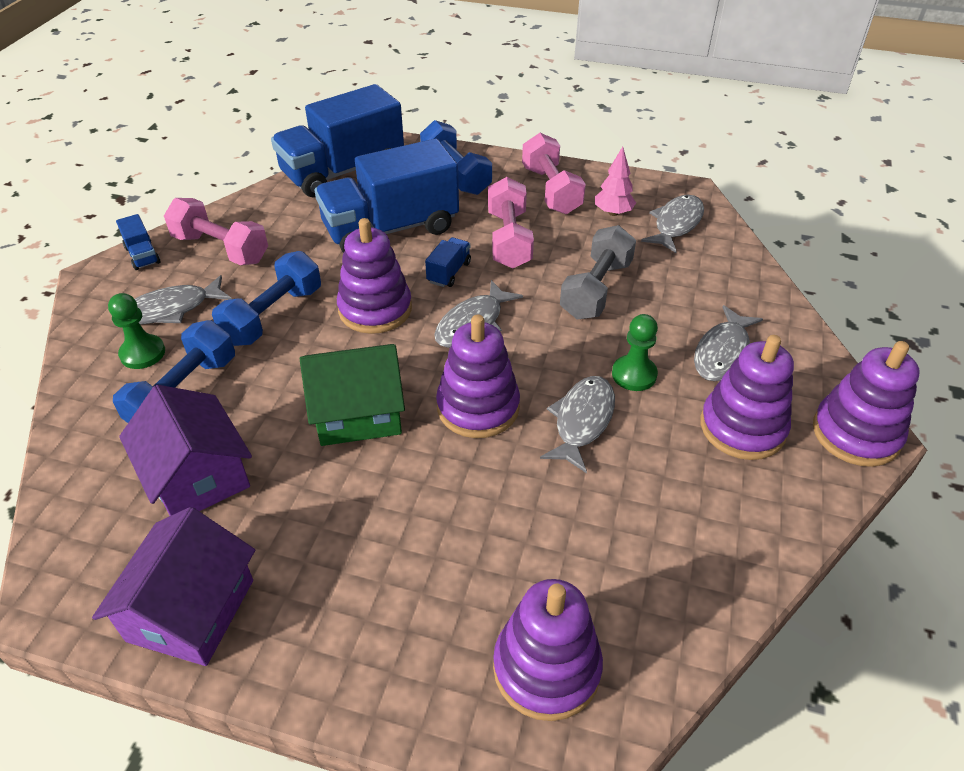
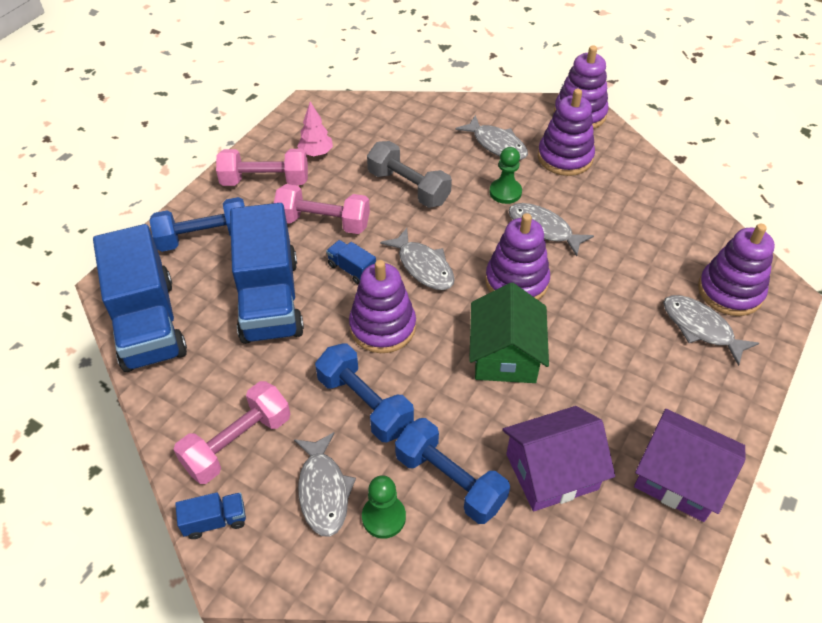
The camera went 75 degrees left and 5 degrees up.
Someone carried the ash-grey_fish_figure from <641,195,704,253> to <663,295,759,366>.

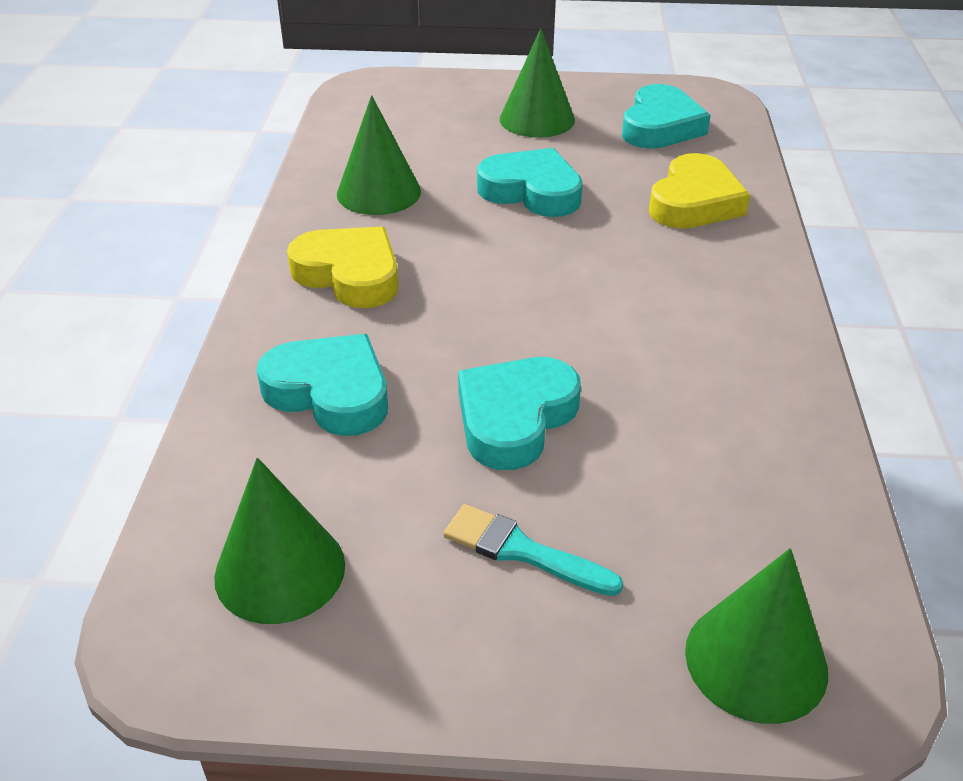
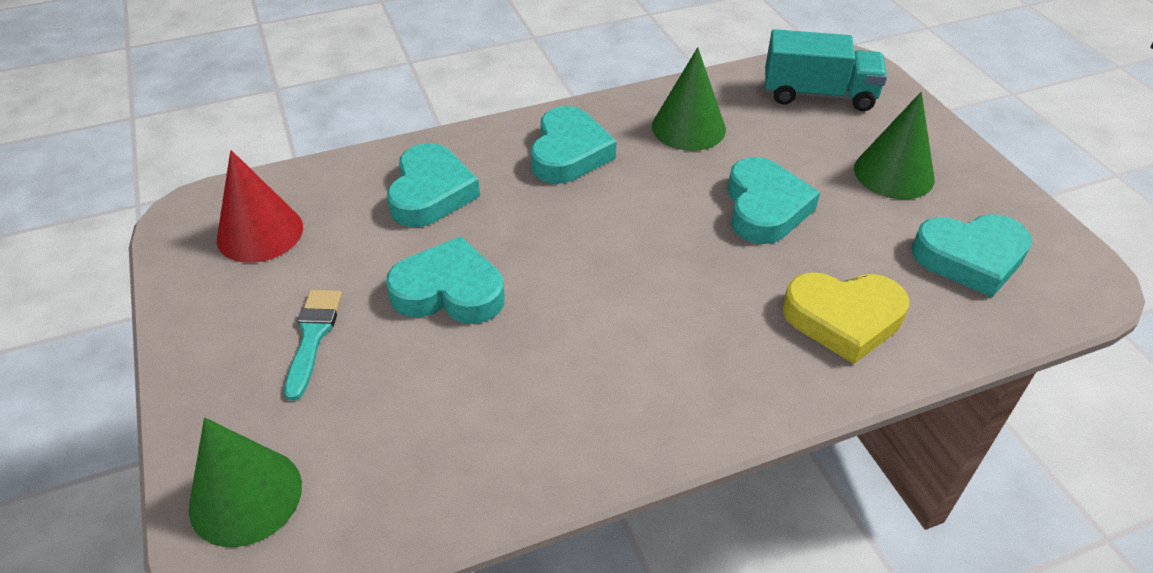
The camera went 65 degrees right and 5 degrees up.
Someone repainted the golden_heart at <287,227,398,308>, which became the aqua_heart at <531,106,617,184>.
Someone repainted the leaf-green_cone_shape at <214,457,345,624>, which became the scarlet_cone_shape at <217,150,303,263>.
Someone put down the aqua_lorry at <765,29,887,111>.

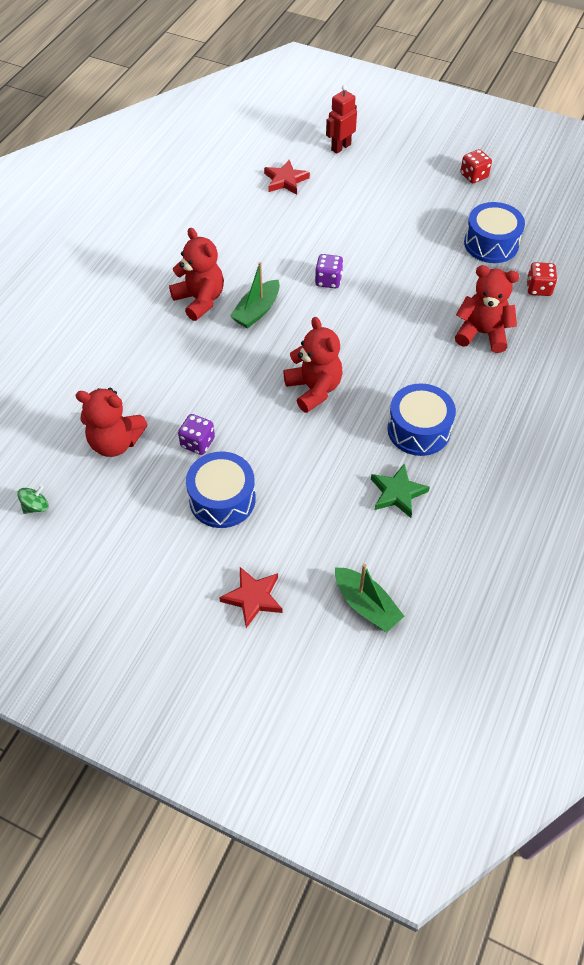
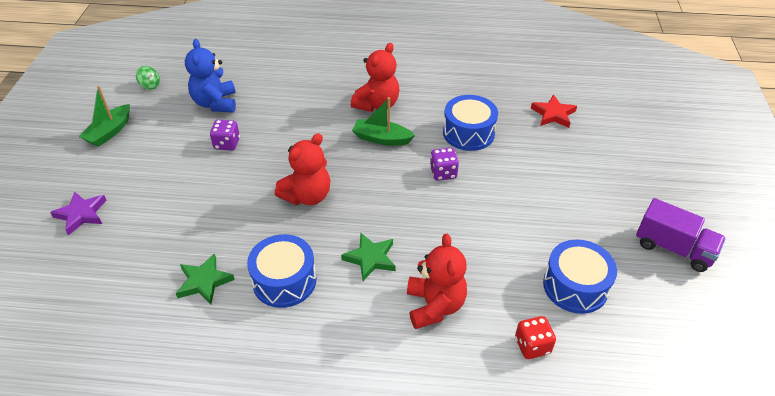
The camera went 70 degrees right and 10 degrees down.
Someone took away the scarlet_robot at <326,85,357,154>.
Someone swapped the scarlet_die at <460,149,492,183> for the violet_lorry at <636,198,726,272>.
Someone repainted the scarlet_stuffed_bear at <75,388,148,457>, which became the cobalt_stuffed_bear at <185,39,236,112>.
Someone carried the cobalt_snare_drum from <186,452,256,528> to <443,95,498,151>.
Someone carried the leaf-green_sailboat from <335,564,404,632> to <79,85,130,147>.
Someone repainted the scarlet_five-pointed_star at <219,567,283,628>, which became the violet_five-pointed_star at <50,191,107,235>.
Someone put down the leaf-green_five-pointed_star at <341,233,396,281>.

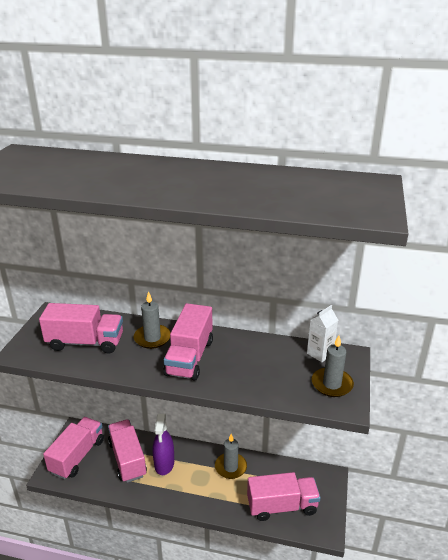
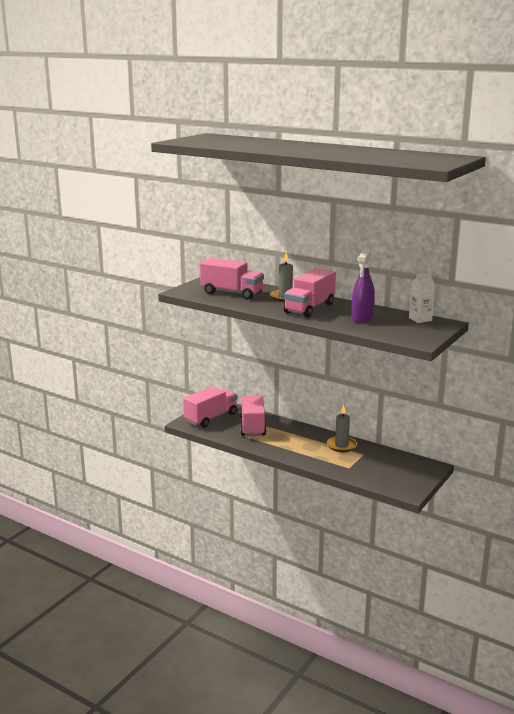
The camera went 20 degrees right and 10 degrees down.
Someone took away the ash-grey_candle at <312,335,354,397>.
Someone carried the violet_spray_cleaner from <153,414,174,475> to <351,250,375,323>.
Someone took away the pink_lorry at <247,472,321,521>.

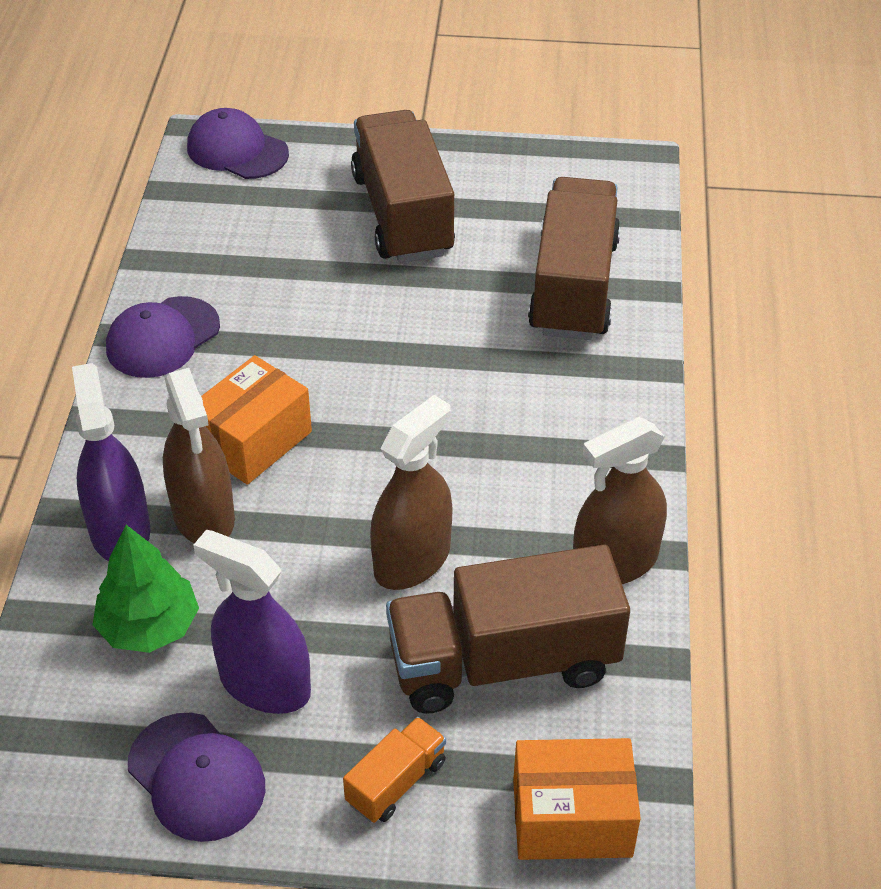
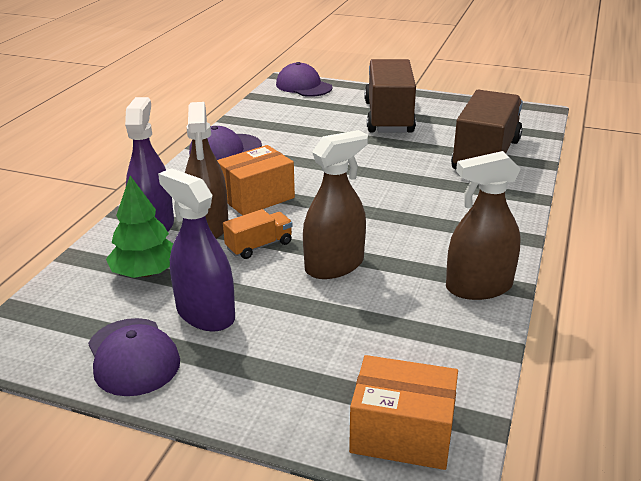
The camera went 15 degrees right and 15 degrees down.
Someone took away the russet_lorry at <386,544,630,714>.
Someone carried the bright_orange_lorry from <343,717,446,823> to <223,209,293,259>.

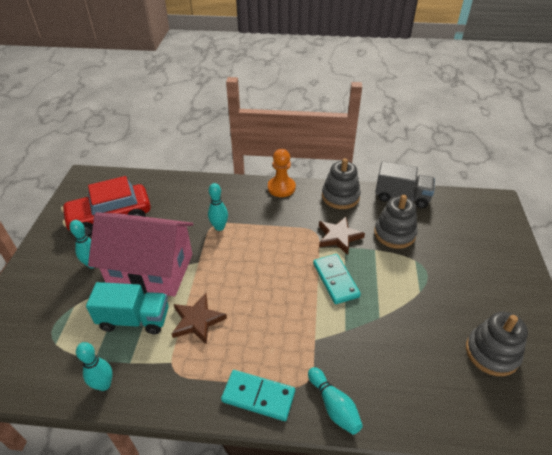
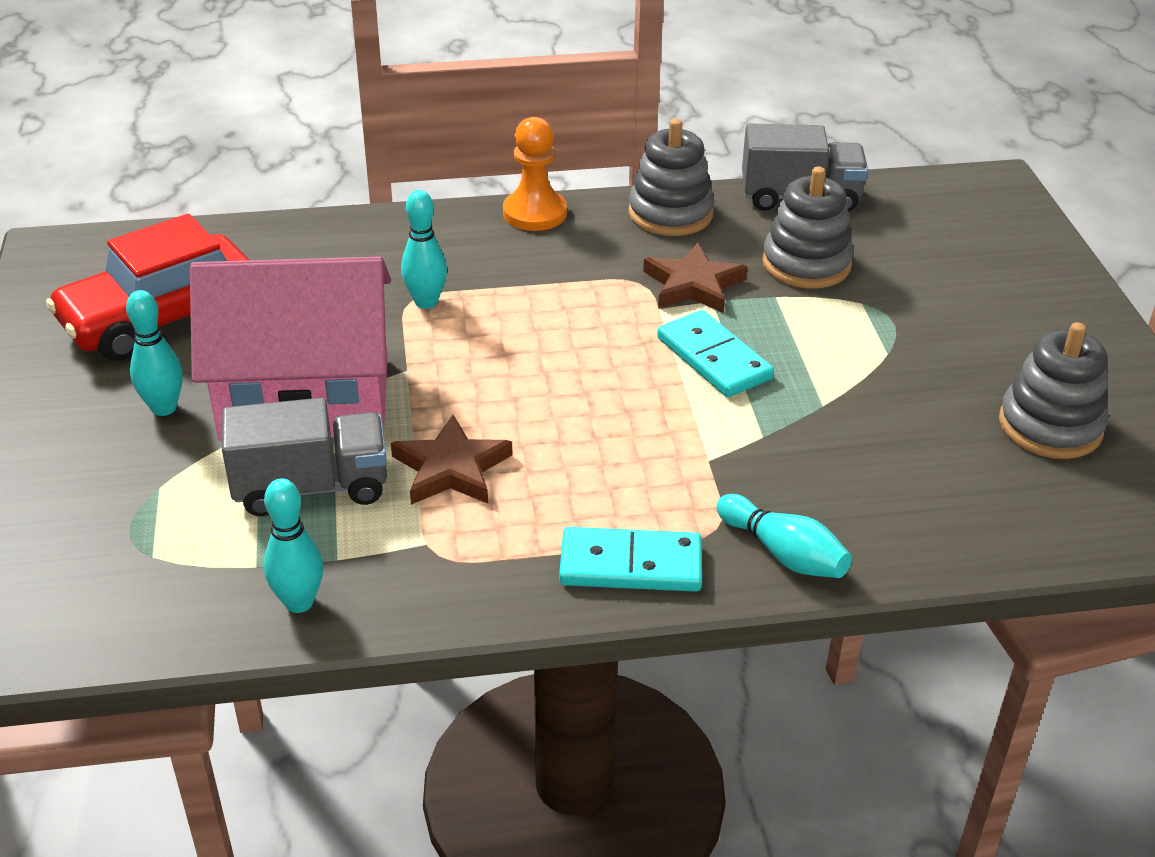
The camera went 15 degrees left and 5 degrees down.
Someone repainted the aqua_lorry at <86,282,169,334>, which became the ash-grey_lorry at <222,398,387,516>.

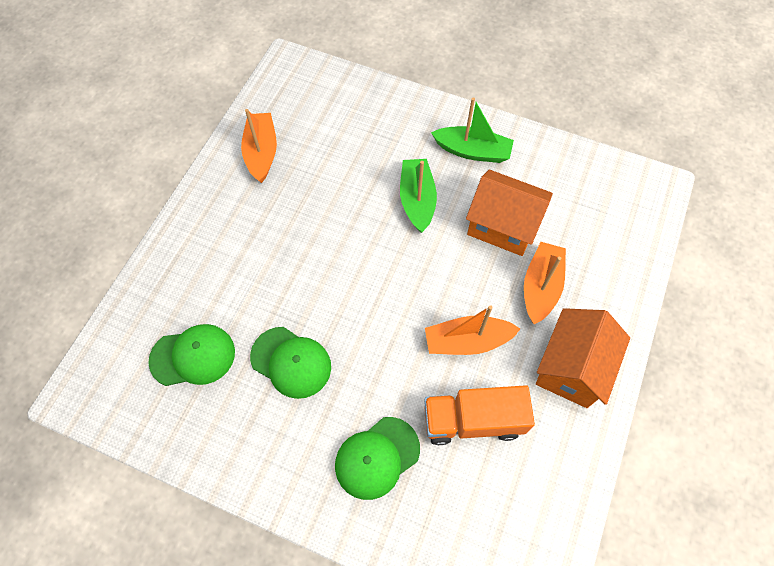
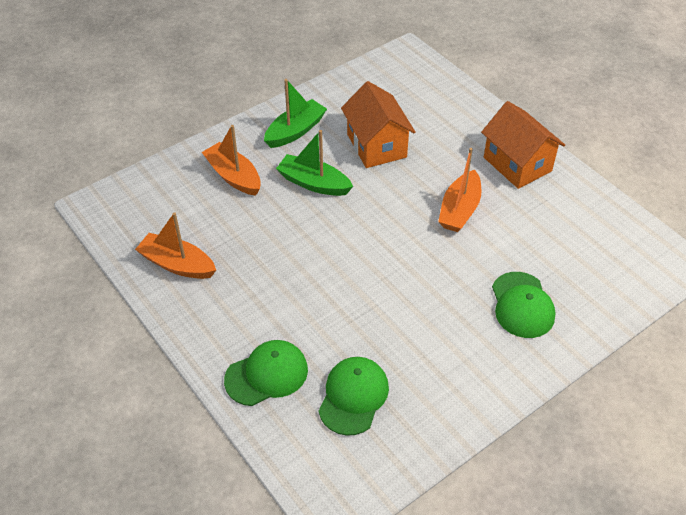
The camera went 60 degrees left and 15 degrees down.
Someone rotated the bright_orange_cottage at <466,170,553,256> by 75 degrees counterclockwise.
Someone carried the bright_orange_sailboat from <524,242,566,324> to <202,125,261,196>.
Someone carried the leaf-green_baseball_cap from <250,327,331,399> to <224,340,308,406>.
Someone took away the bright_orange_lorry at <424,385,535,445>.

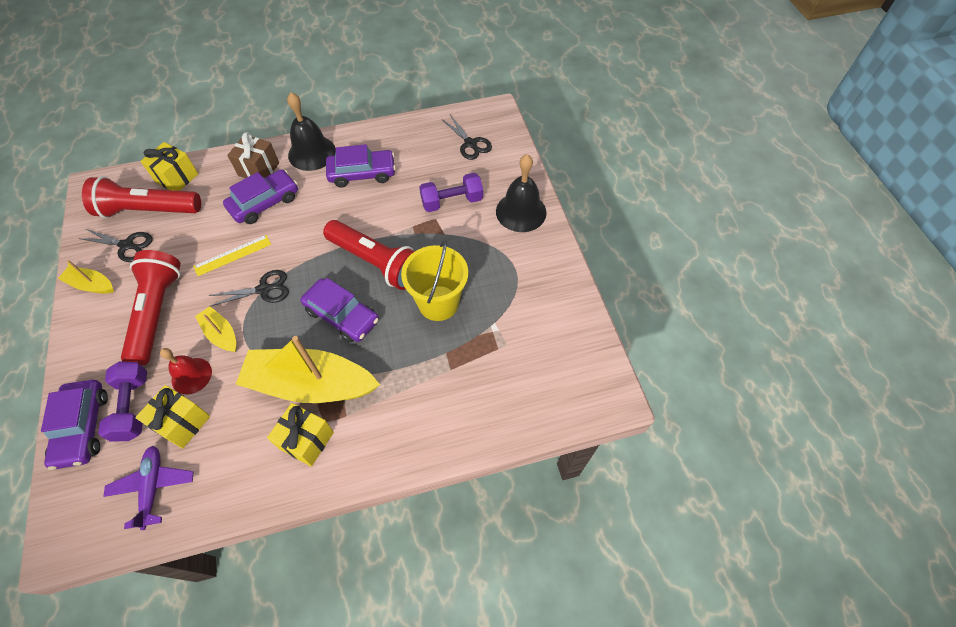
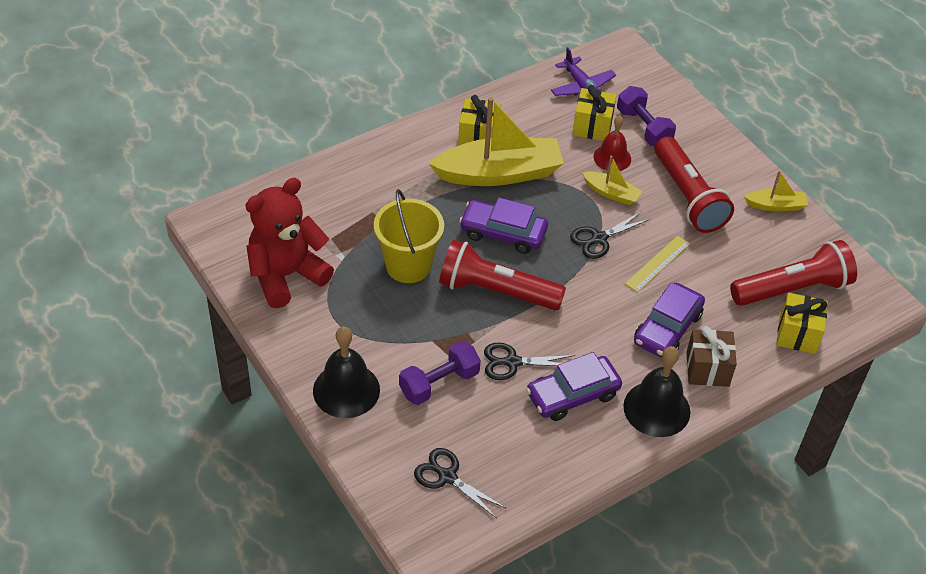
The camera went 160 degrees right and 10 degrees down.
Someone carried the black_shears from <78,229,153,262> to <484,343,575,380>.
Someone took away the violet_car at <41,380,108,470>.
Someone put down the scarlet_stuffed_bear at <246,178,334,308>.

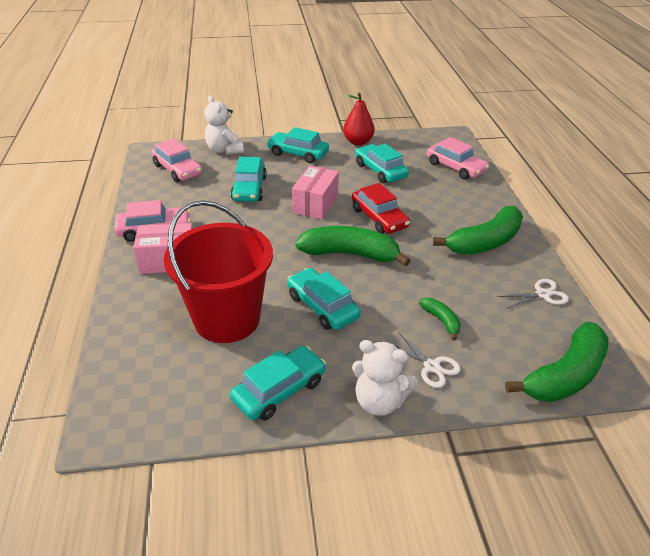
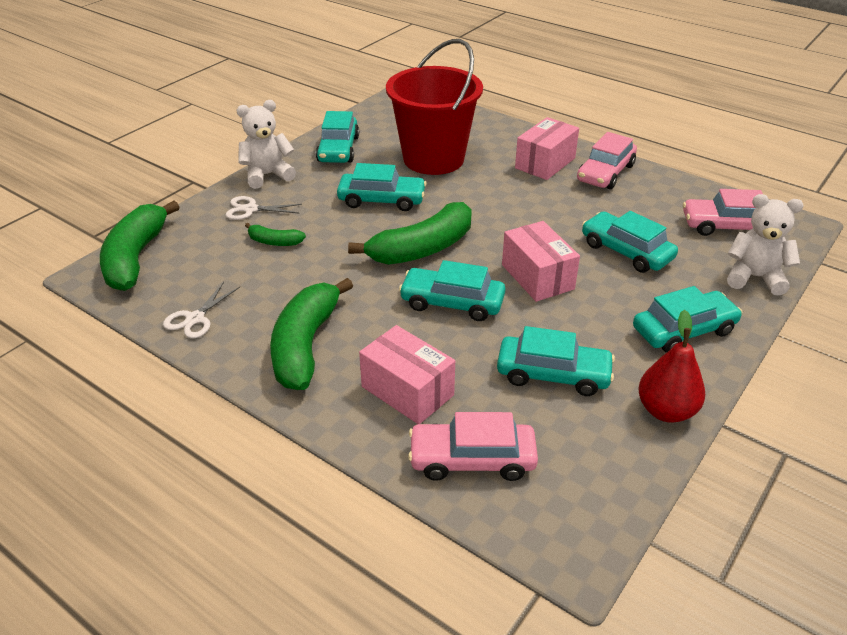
The camera went 135 degrees right and 0 degrees up.
Someone repainted the scarlet_car at <352,183,410,234>, which became the aqua_car at <399,260,505,321>.
Someone put down the pink_parcel at <359,325,455,424>.

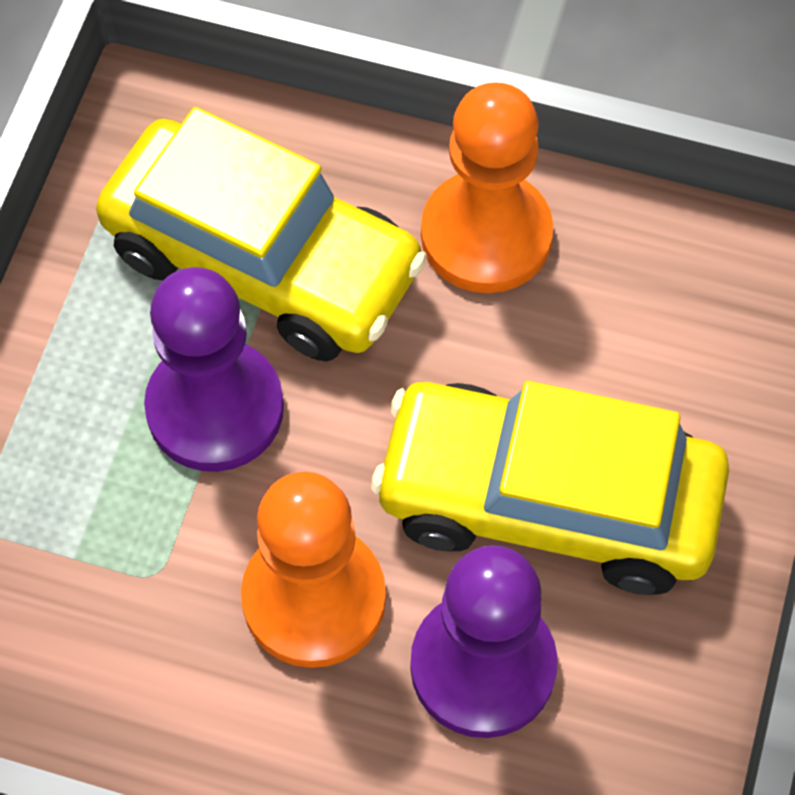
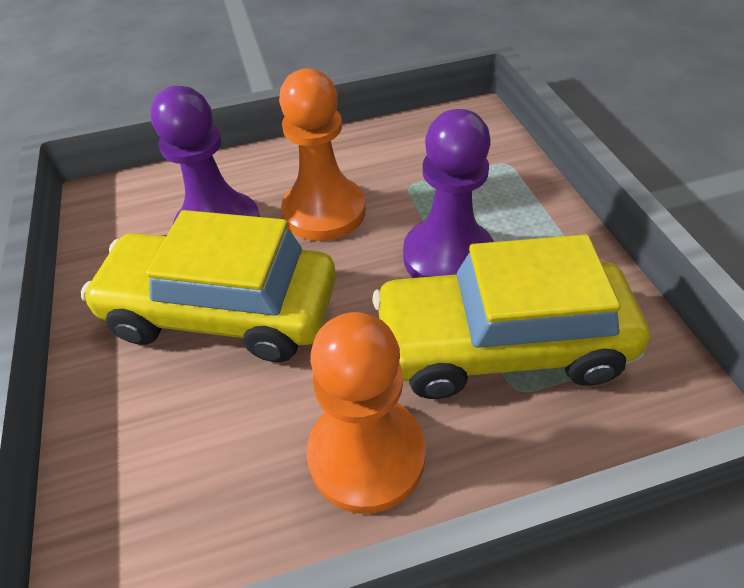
The camera went 150 degrees right and 15 degrees down.
Someone rotated the golden_car at <371,381,729,595> by 150 degrees counterclockwise.

